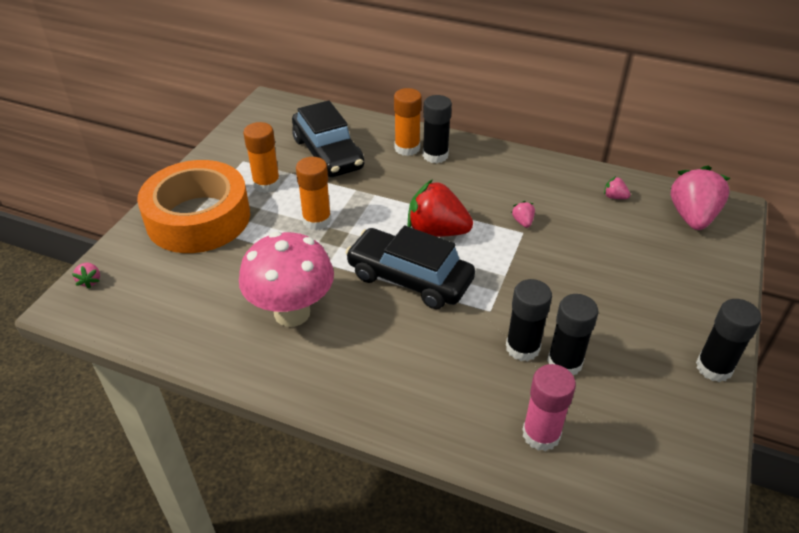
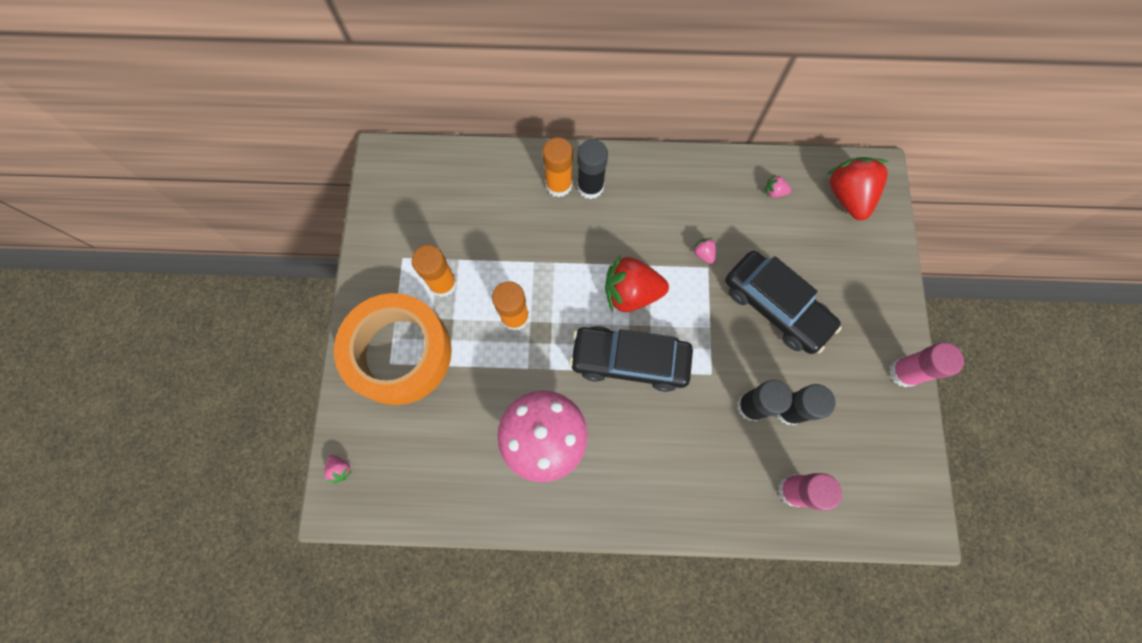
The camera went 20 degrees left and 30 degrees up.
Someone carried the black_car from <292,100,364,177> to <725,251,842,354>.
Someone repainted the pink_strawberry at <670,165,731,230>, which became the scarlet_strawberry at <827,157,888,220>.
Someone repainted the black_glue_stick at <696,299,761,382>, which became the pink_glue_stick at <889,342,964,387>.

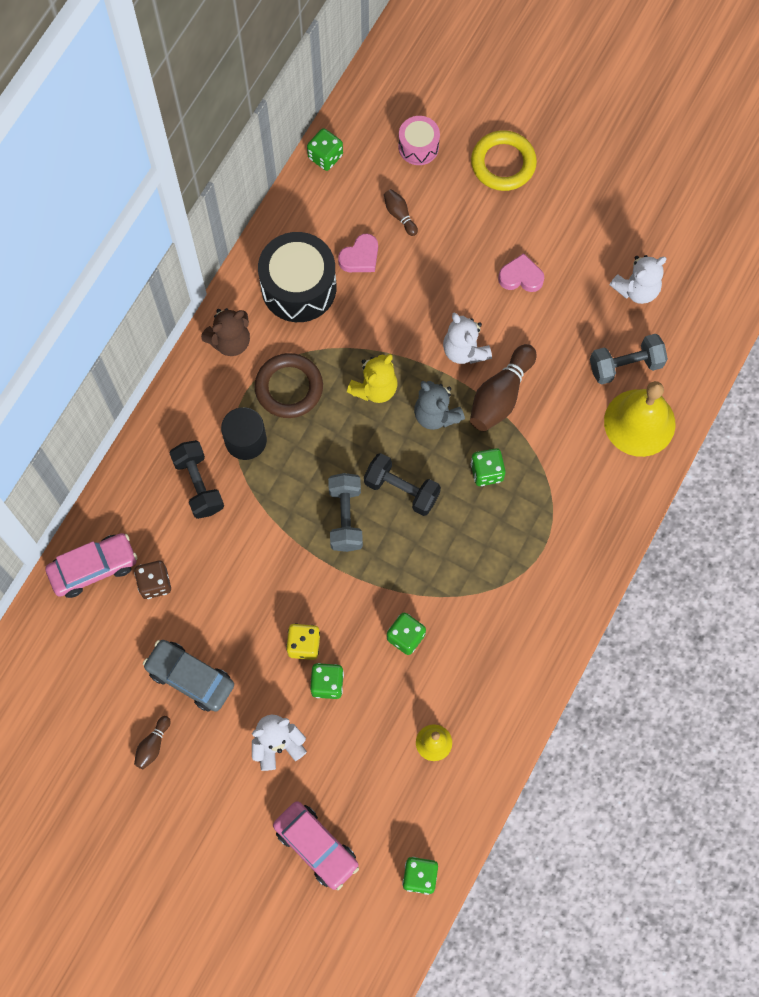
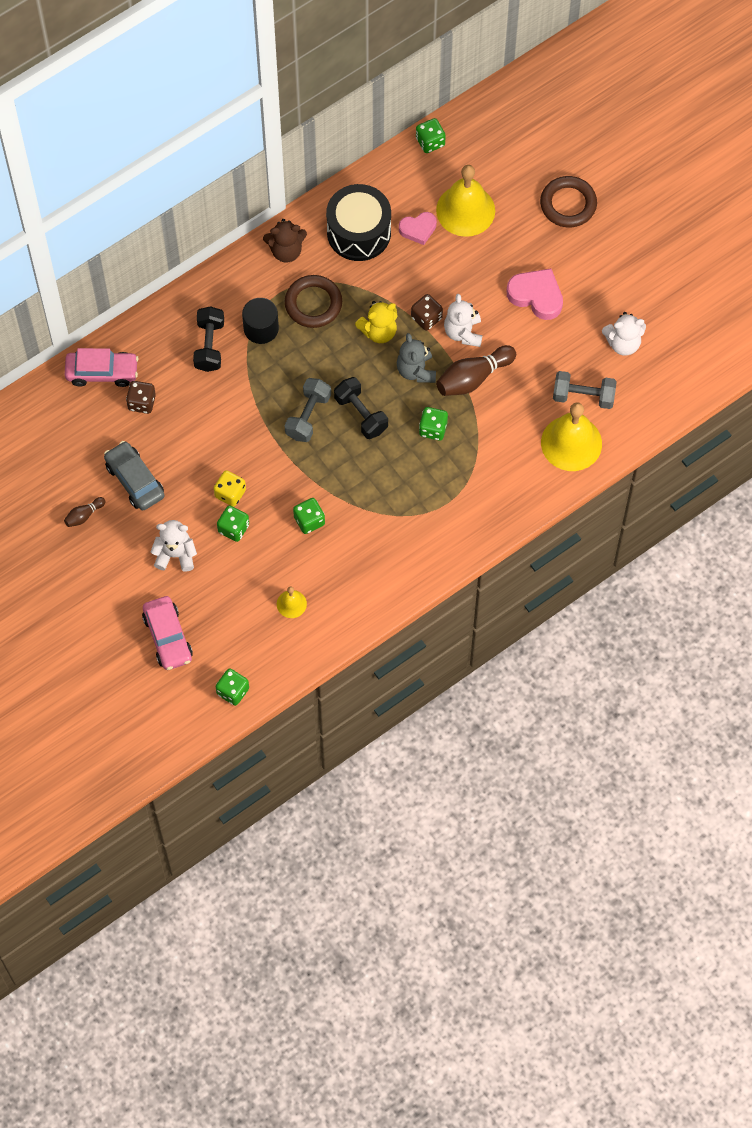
The camera went 25 degrees right and 5 degrees down.
Someone took away the pink_snare_drum at <399,116,440,165>.
Someone repainted the golden_hoop at <471,130,537,191>, which became the russet_hoop at <540,176,597,227>.
Someone swapped the russet_skittle at <384,189,418,236> for the golden_hand_bell at <436,165,495,237>.
Someone scaled the pink_heart at <498,253,544,292> by 1.52.
Someone put down the russet_die at <411,294,443,331>.

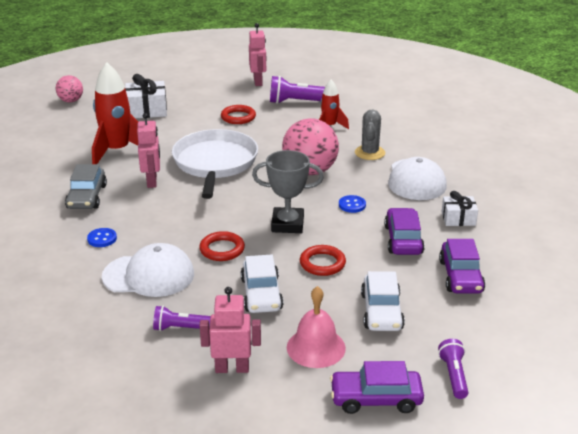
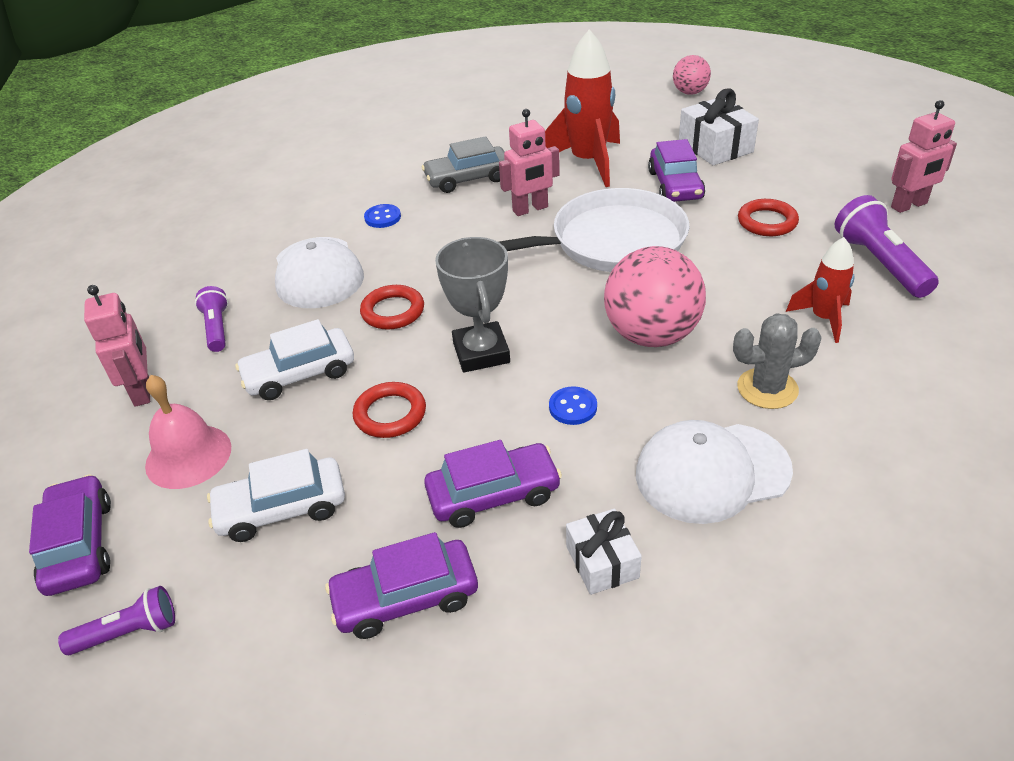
The camera went 75 degrees right and 10 degrees up.
Someone put down the violet_car at <648,139,705,202>.

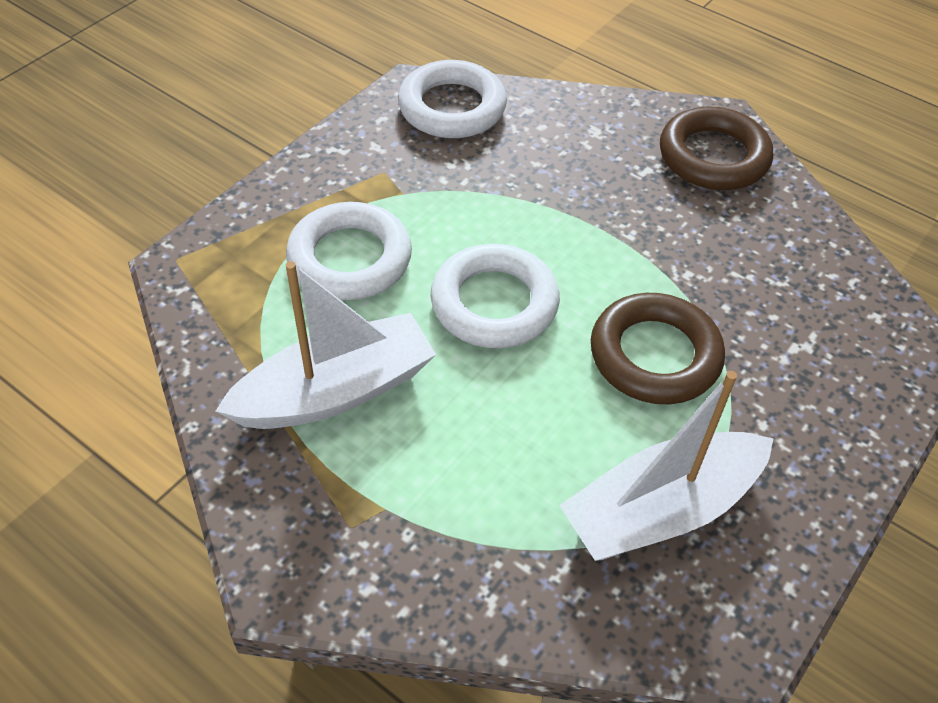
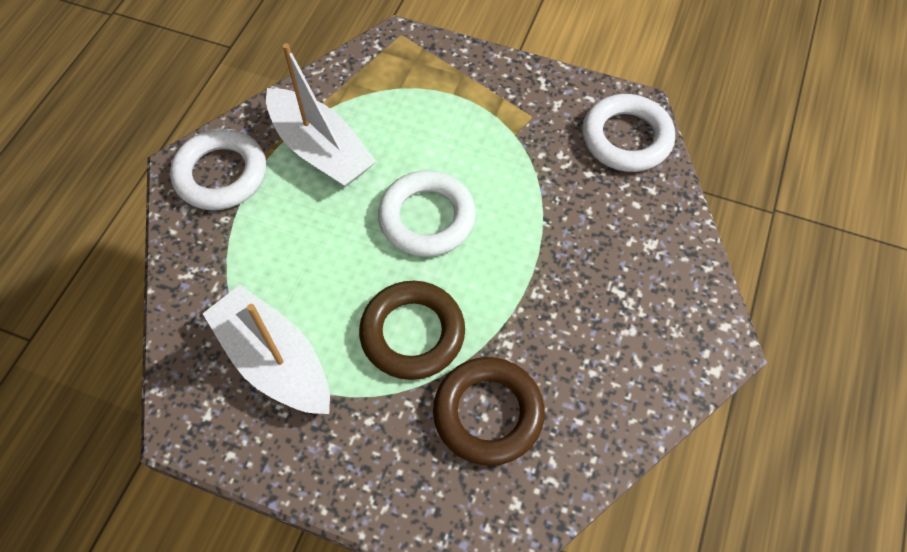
The camera went 75 degrees right and 10 degrees up.
Someone carried the russet_hoop from <660,107,773,190> to <433,357,545,466>.
Someone carried the snow-white_hoop from <286,202,412,300> to <170,128,266,210>.

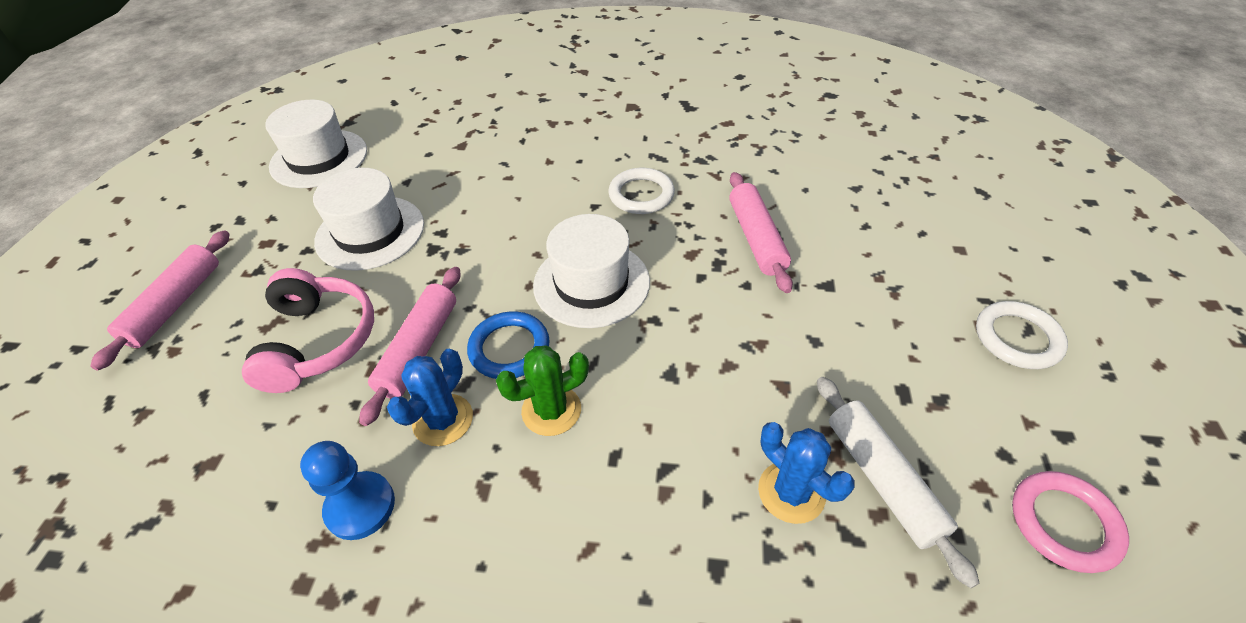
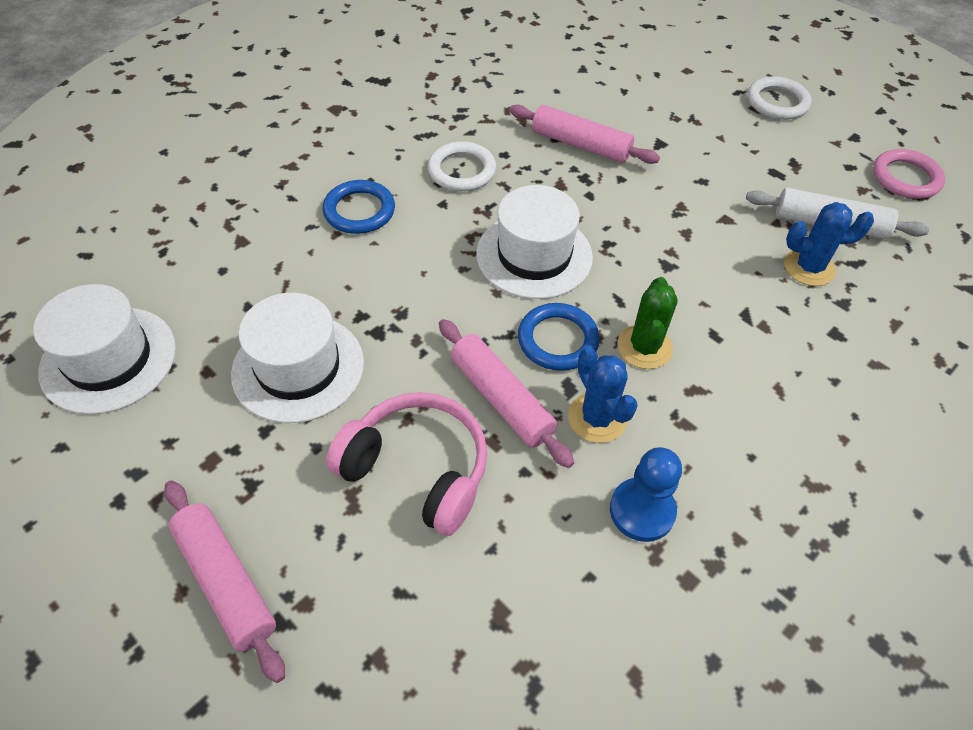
The camera went 55 degrees left and 5 degrees up.
Someone put down the cobalt_hoop at <323,180,395,234>.

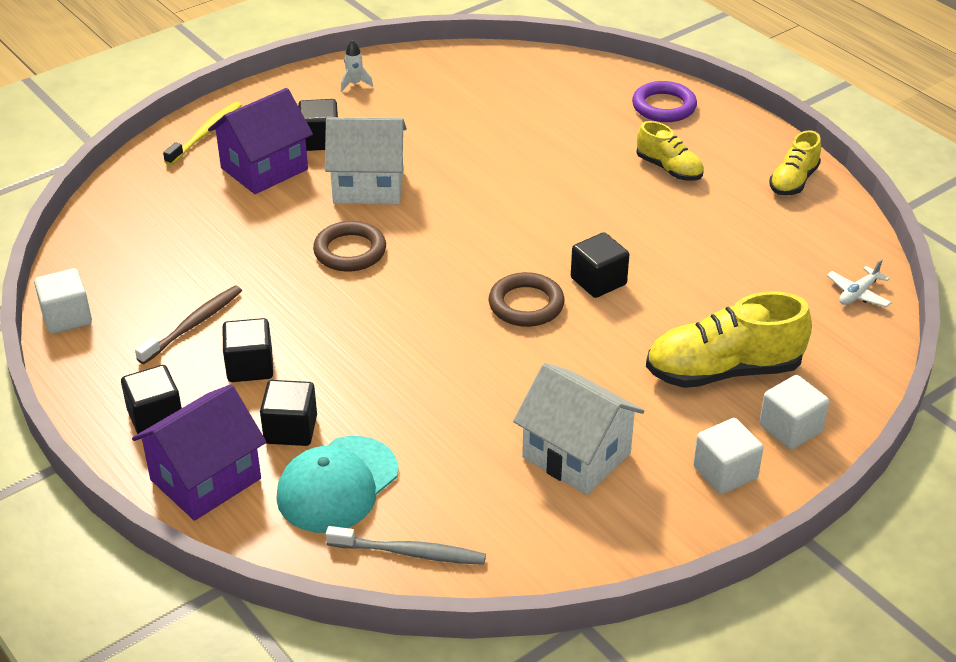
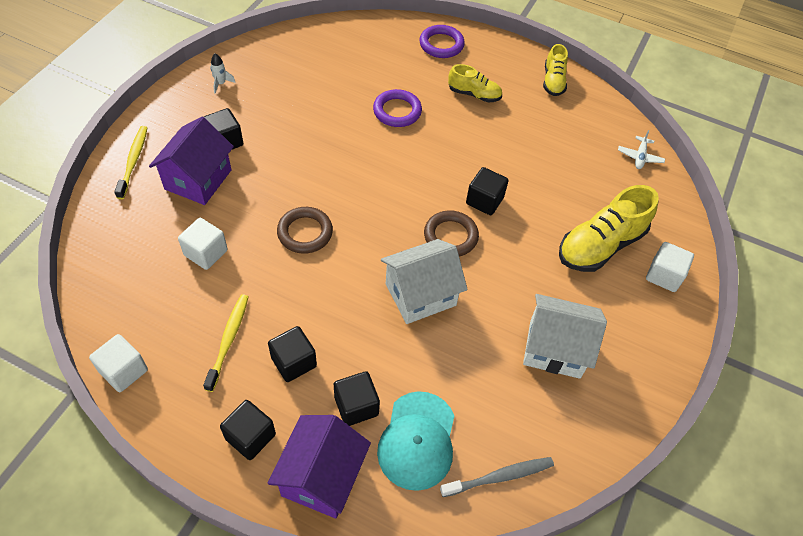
The camera went 30 degrees left and 15 degrees up.
Someone carried the snow-white_cottage from <325,117,407,204> to <381,239,468,324>.
Someone repainted the russet_tooth_brush at <135,286,242,364>, which became the golden_tooth_brush at <203,294,248,392>.
Someone carried the snow-white_block from <693,418,763,494> to <178,218,228,270>.
Someone put down the violet_hoop at <373,89,422,127>.

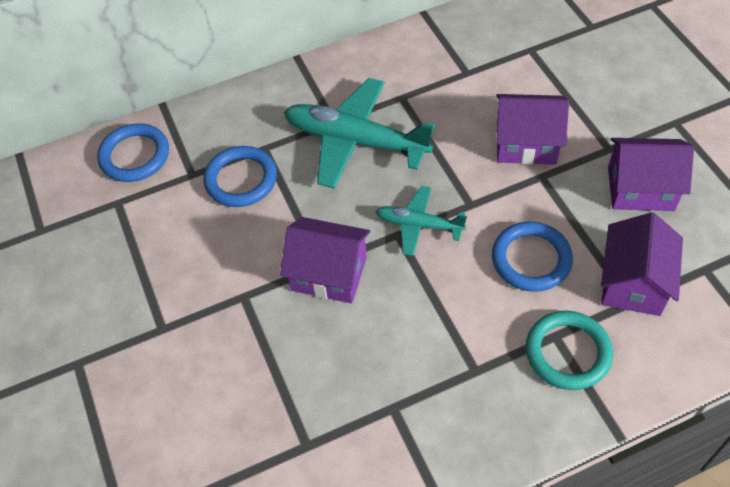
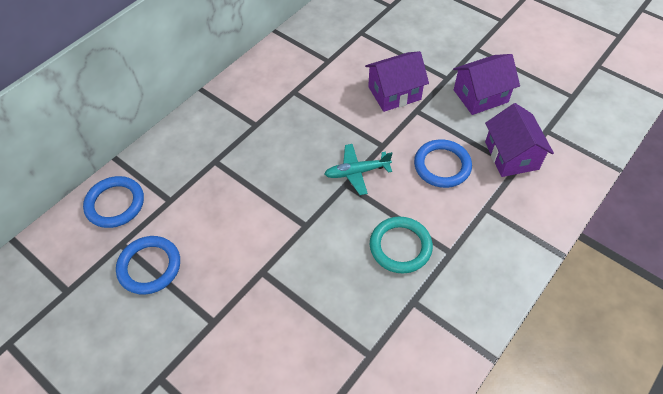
The camera went 30 degrees left and 0 degrees up.
Someone took away the aqua_plane at <284,78,435,189>.
Someone carried the cobalt_hoop from <204,146,277,207> to <116,236,180,295>.
Someone took away the violet_cottage at <280,217,370,303>.
Someone carried the aqua_hoop from <526,311,613,390> to <370,217,433,274>.

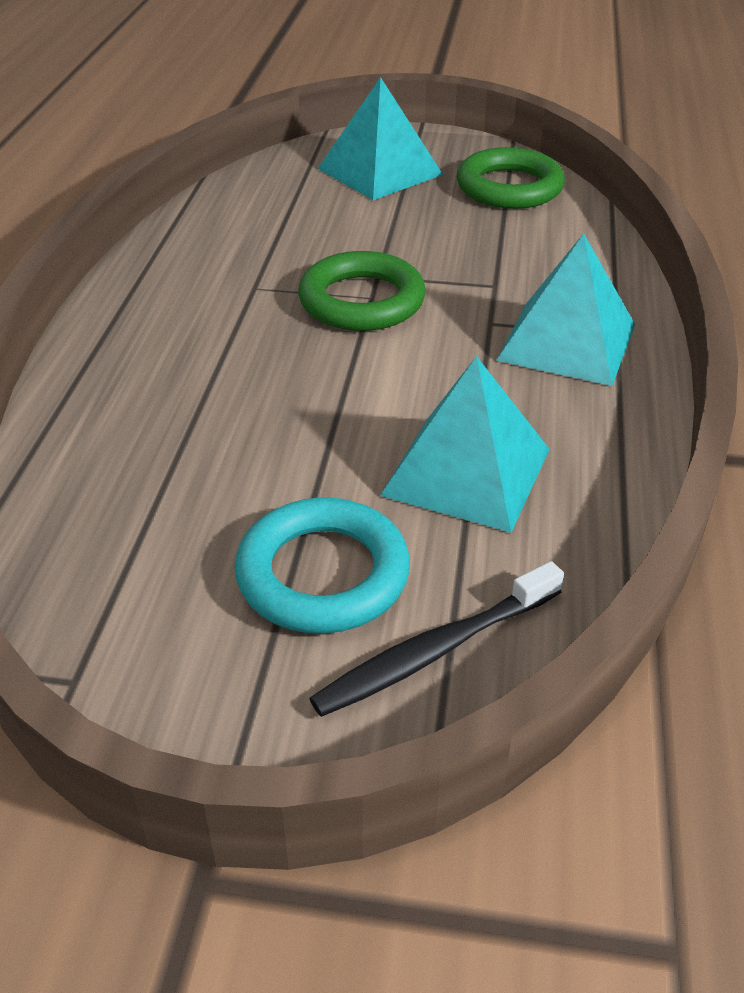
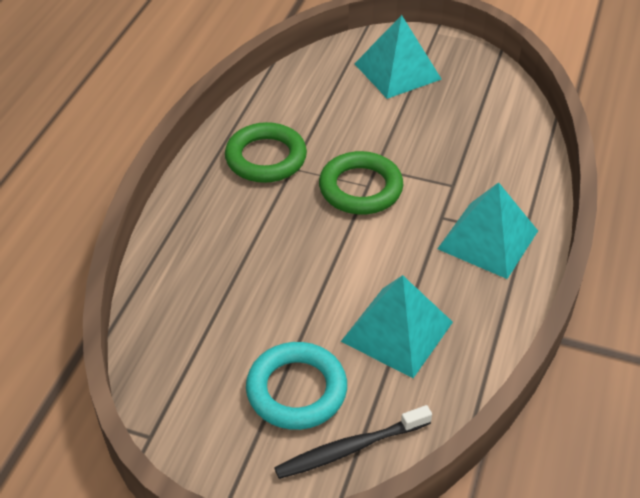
The camera went 10 degrees right and 5 degrees up.
Someone carried the leaf-green_hoop from <457,147,565,209> to <225,122,307,183>.

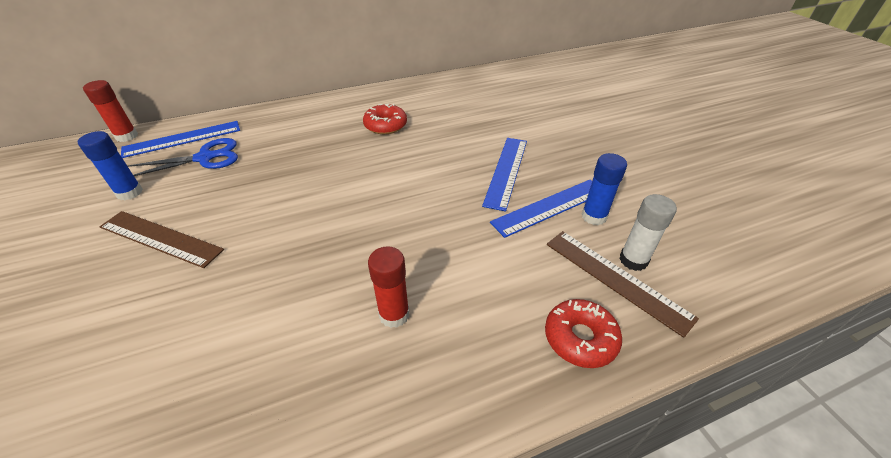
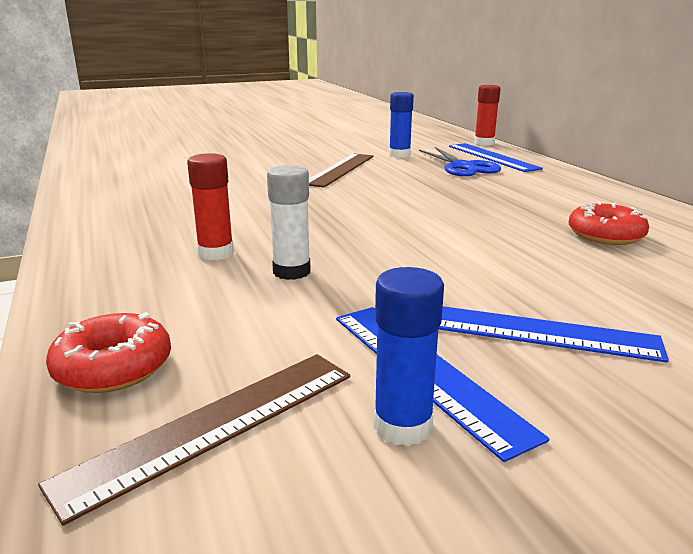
The camera went 90 degrees right and 20 degrees down.
Someone carried the snow-white_glue_stick from <619,194,677,271> to <267,165,310,280>.

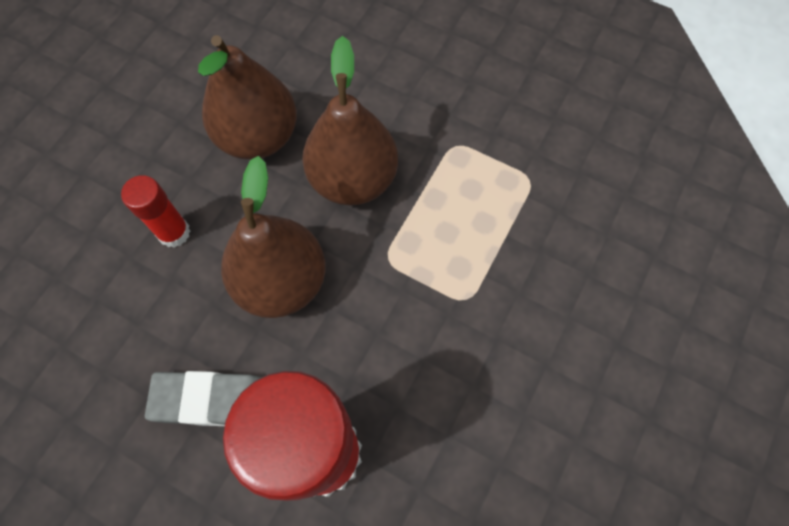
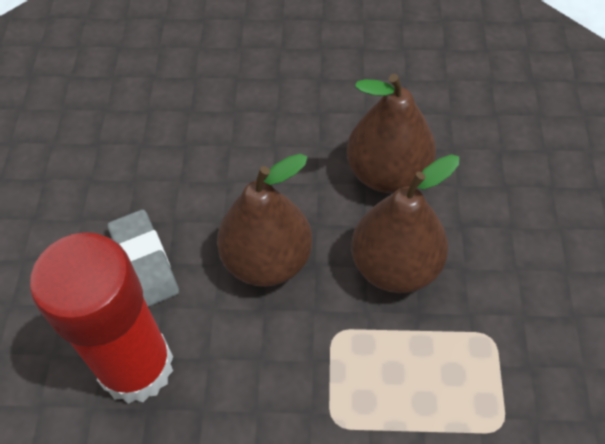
The camera went 65 degrees right and 10 degrees down.
Someone took away the scarlet_glue_stick at <121,175,190,248>.

